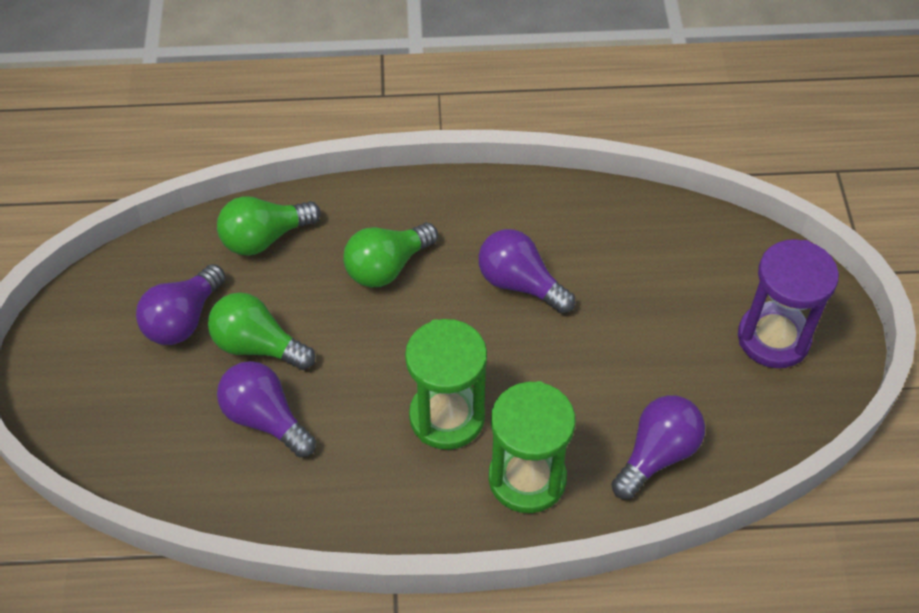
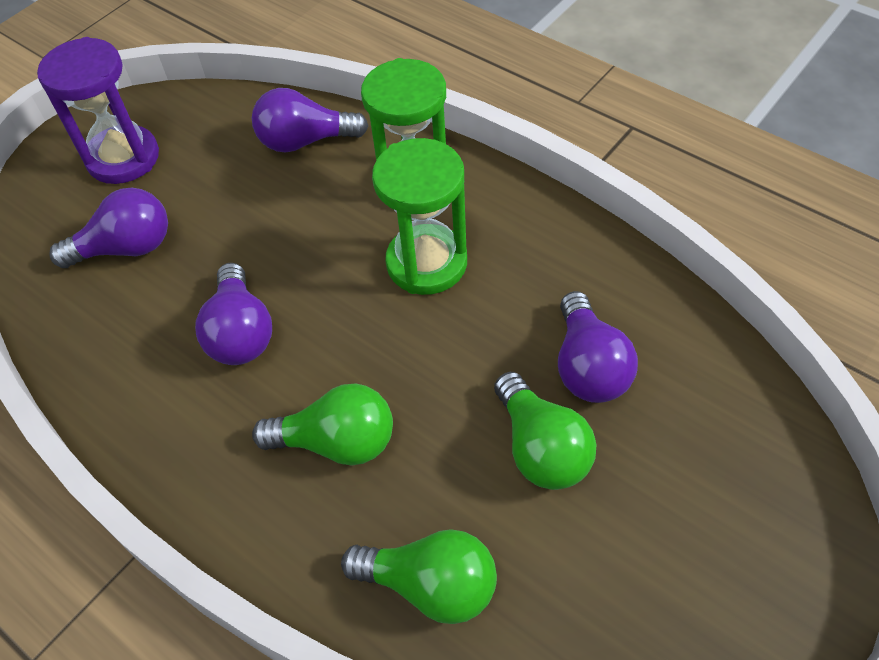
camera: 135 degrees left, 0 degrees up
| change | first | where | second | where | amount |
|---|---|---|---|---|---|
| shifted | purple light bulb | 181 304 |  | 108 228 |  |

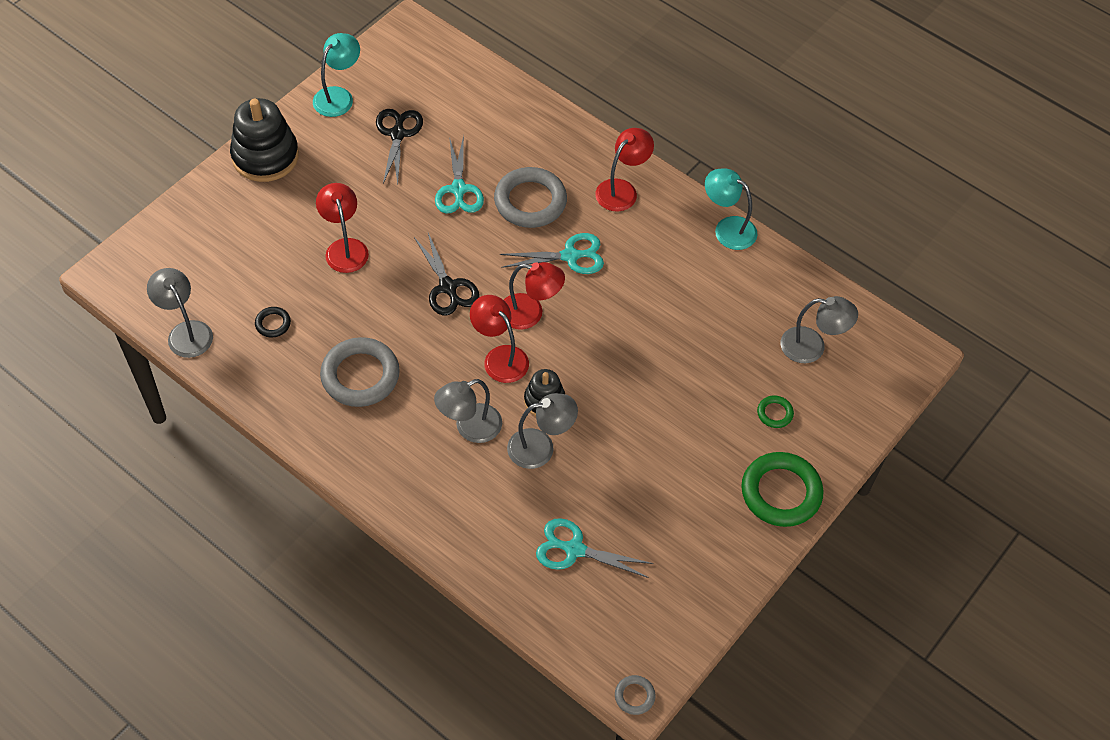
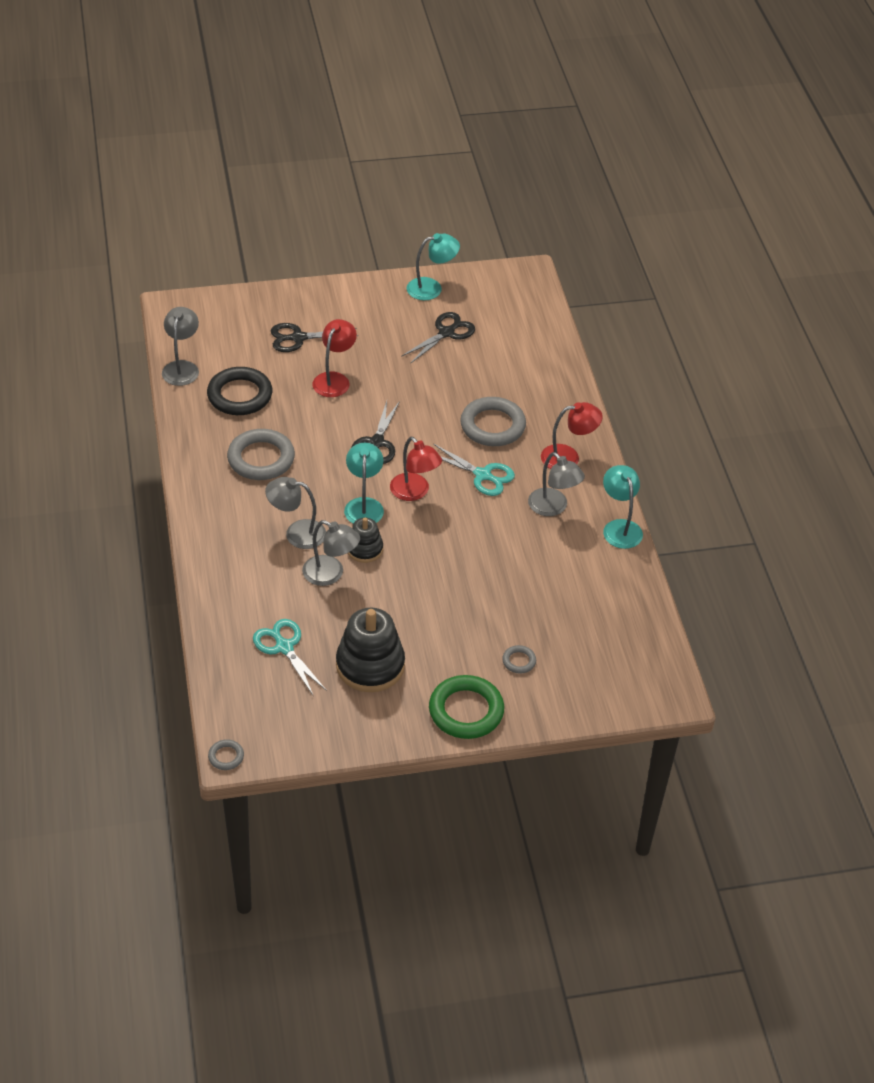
camera: 40 degrees right, 10 degrees down
| change | first | where | second | where | amount |
|---|---|---|---|---|---|
| shifted | black stacking toy | 264 140 |  | 370 650 |  |
| scaled | black ring | 273 322 |  | 239 391 | x2.17 |
| gone | turquoise scissors | 459 174 |  |  |  |
| repainted | red lamp | 499 339 | turquoise lamp | 364 483 |  |
| repainted | green ring | 775 412 | grey ring | 519 659 |  |
| shifted | grey lamp | 819 329 |  | 556 484 |  |
| new |  |  | black scissors | 314 337 |  |

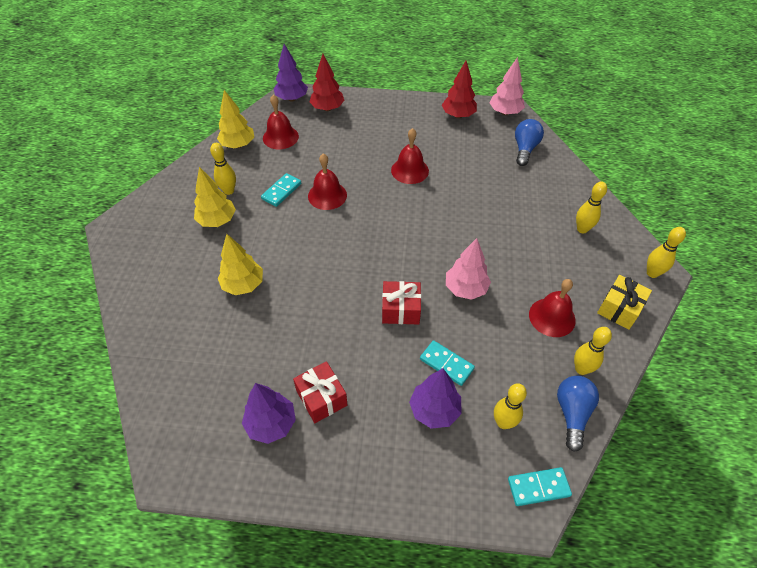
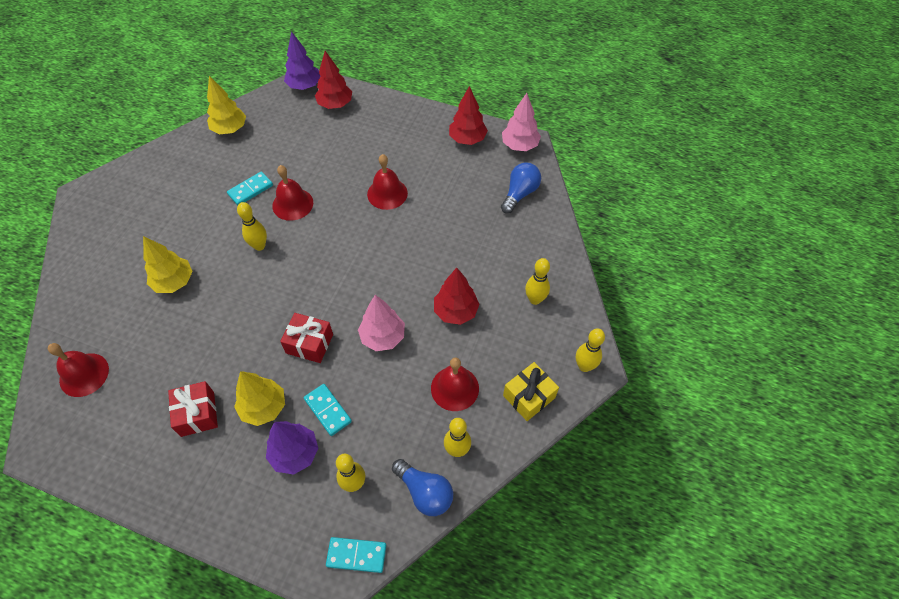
camera: 15 degrees right, 5 degrees up
| change | first | where | second | where | amount |
|---|---|---|---|---|---|
| shifted | yellow tree | 215 197 |  | 259 398 |  |
| shifted | yellow bowling pin | 223 169 |  | 252 226 |  |
| gone | purple tree | 269 413 |  |  |  |
| shifted | red bell | 281 122 |  | 78 370 |  |
| rotated | blue light bulb | 578 414 |  | 422 487 | 105 degrees clockwise |
| new |  |  | red tree | 457 296 |  |

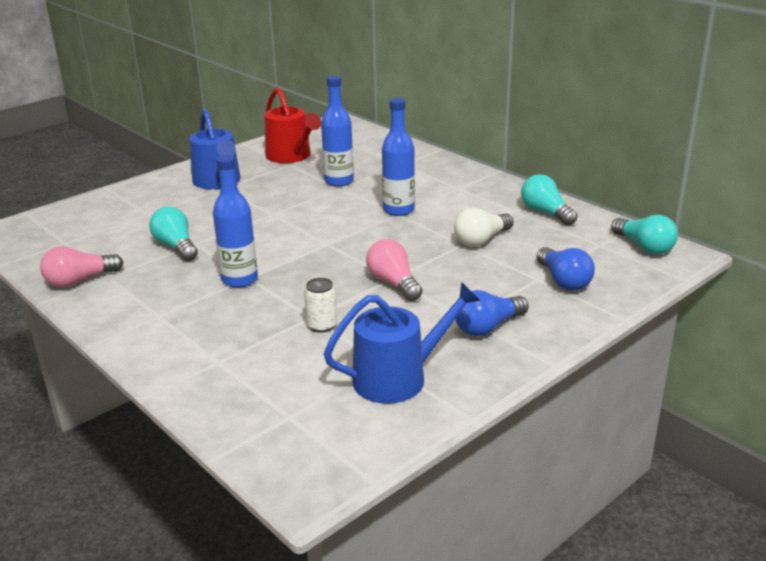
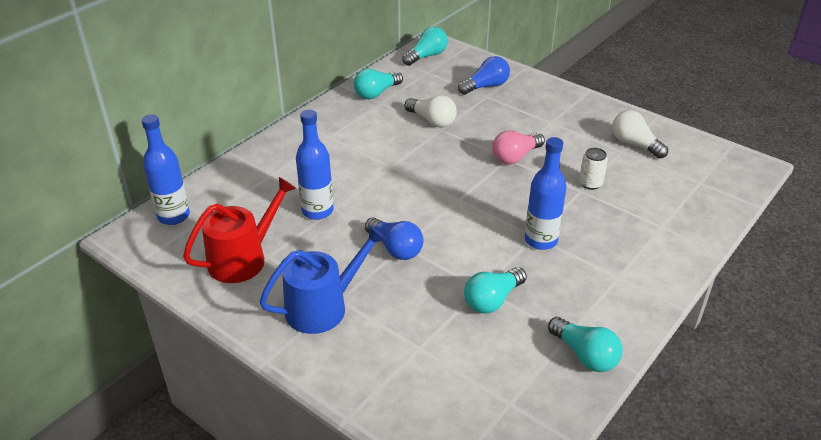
camera: 100 degrees left, 10 degrees up
| change | first | where | second | where | amount |
|---|---|---|---|---|---|
| repainted | pink light bulb | 81 267 | turquoise light bulb | 585 344 |  |
| swapped | blue watering can | 402 343 | white light bulb | 640 134 |  |
| shifted | blue bottle | 398 157 |  | 166 170 |  |
| shifted | blue light bulb | 491 313 |  | 394 239 |  |

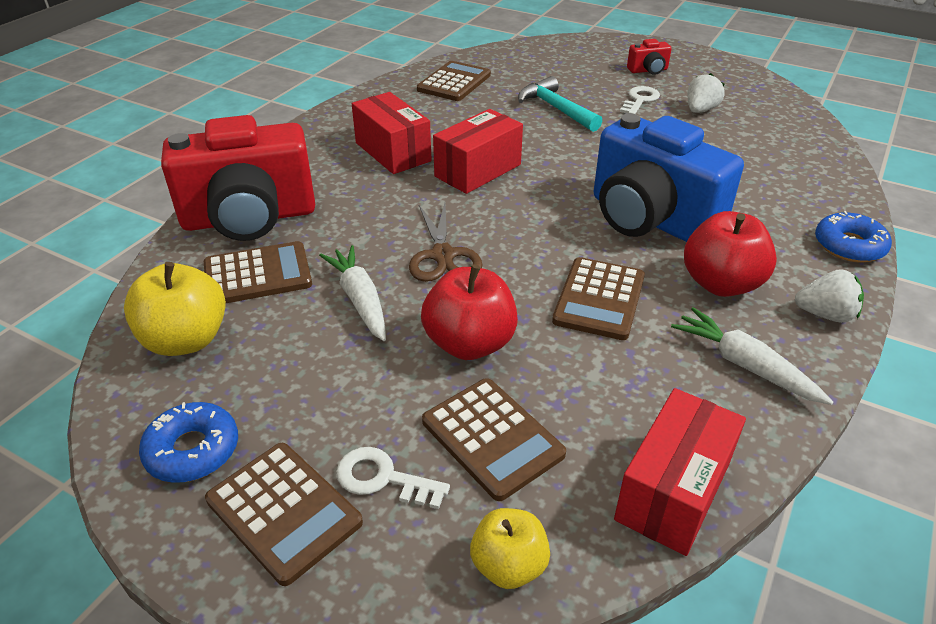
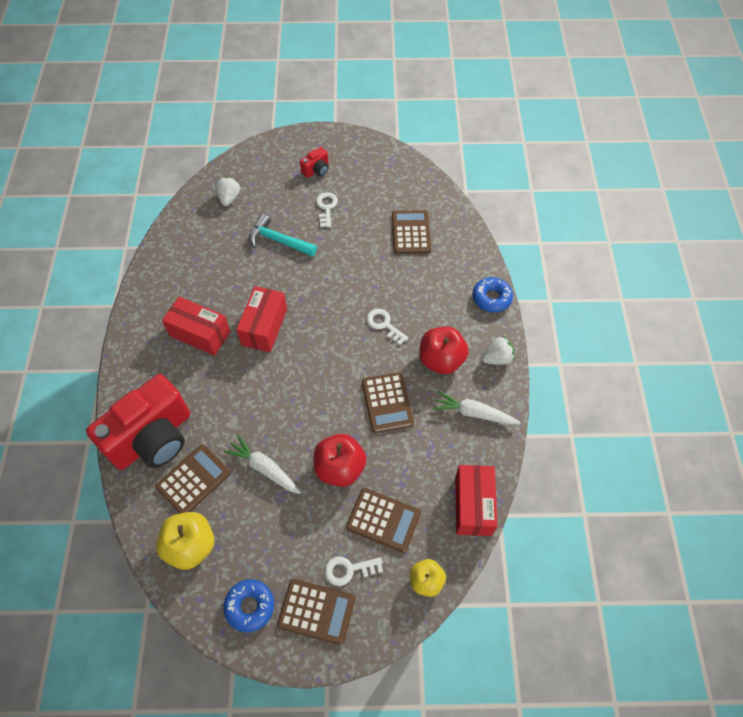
camera: 30 degrees left, 20 degrees up
| change | first | where | second | where | amount |
|---|---|---|---|---|---|
| gone | brown scissors | 445 242 |  |  |  |
| shifted | brown calculator | 454 81 |  | 411 232 |  |
| swapped | blue camera | 669 177 | white key | 387 327 |  |
| shifted | white strawberry | 706 93 |  | 227 191 |  |

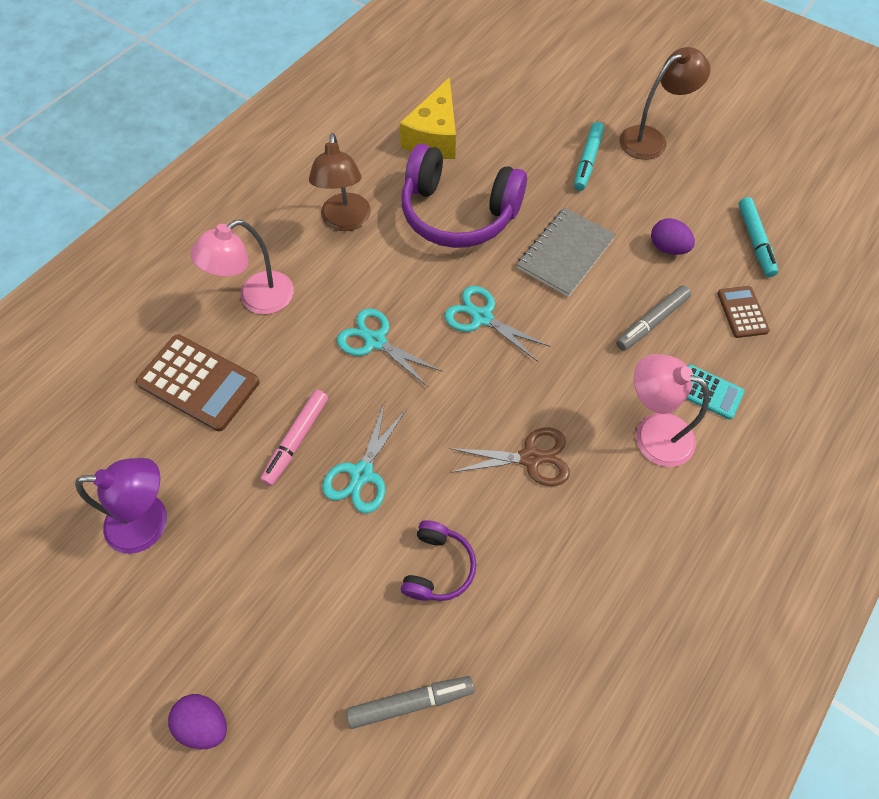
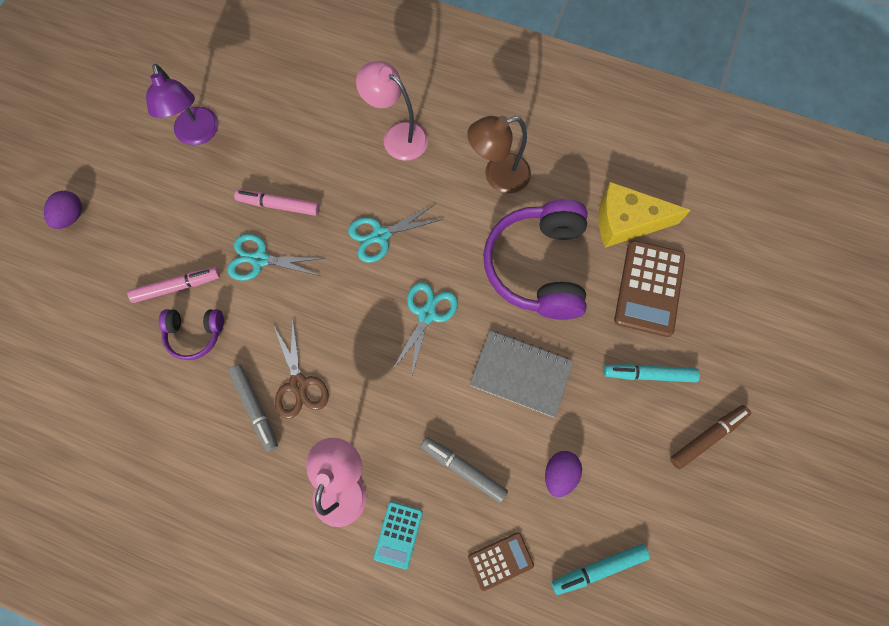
camera: 75 degrees right, 10 degrees up
| change | first | where | second | where | amount |
|---|---|---|---|---|---|
| shifted | brown calculator | 198 382 |  | 649 288 |  |
| rotated | turquoise scissors | 389 347 |  | 395 233 | 135 degrees counterclockwise |
| shifted | grey marker | 410 702 |  | 253 408 |  |
| swapped | brown lamp | 665 103 | brown marker | 710 437 |  |
| new |  |  | pink marker | 173 285 |  |

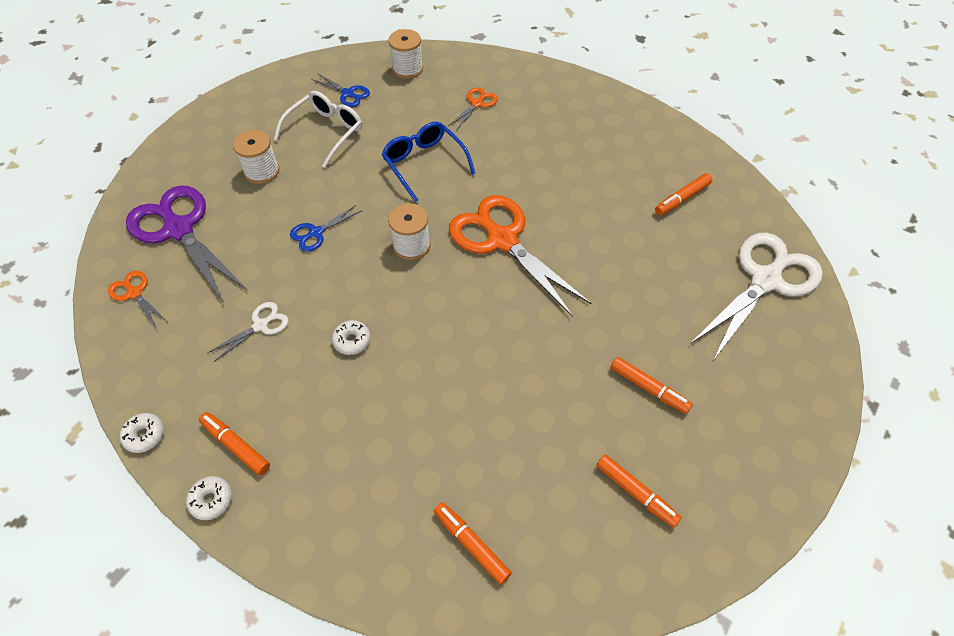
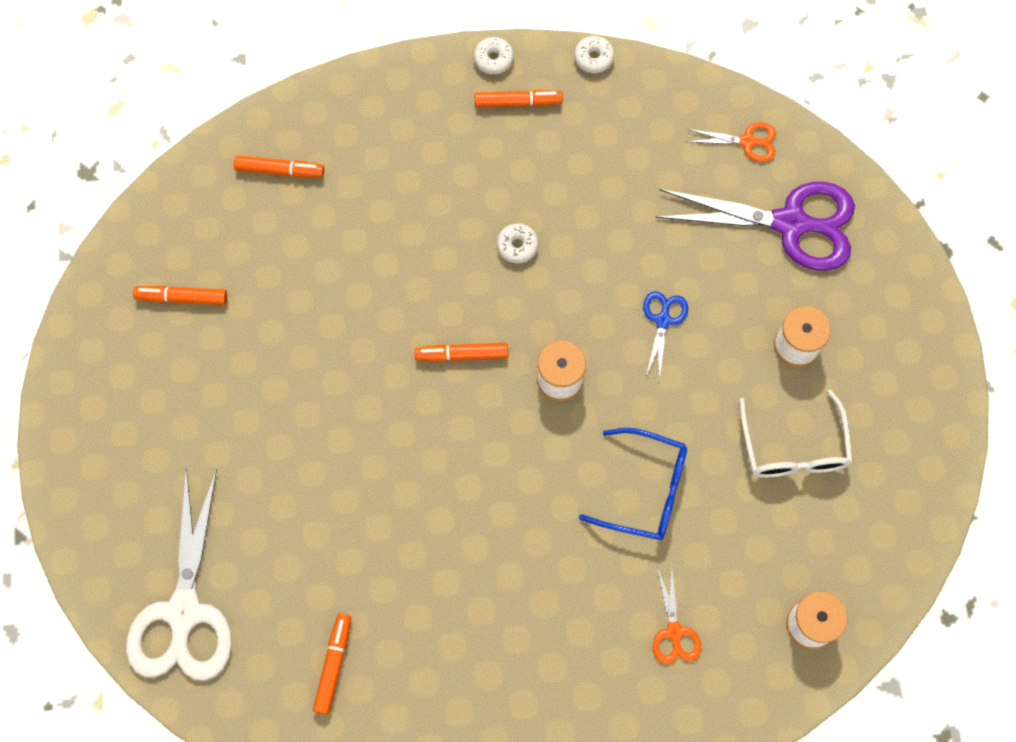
camera: 140 degrees right, 15 degrees up
| change | first | where | second | where | amount |
|---|---|---|---|---|---|
| gone | white scissors | 248 332 |  |  |  |
| gone | blue scissors | 340 90 |  |  |  |
| gone | orange scissors | 520 256 |  |  |  |
| shifted | orange marker | 651 385 |  | 461 352 |  |

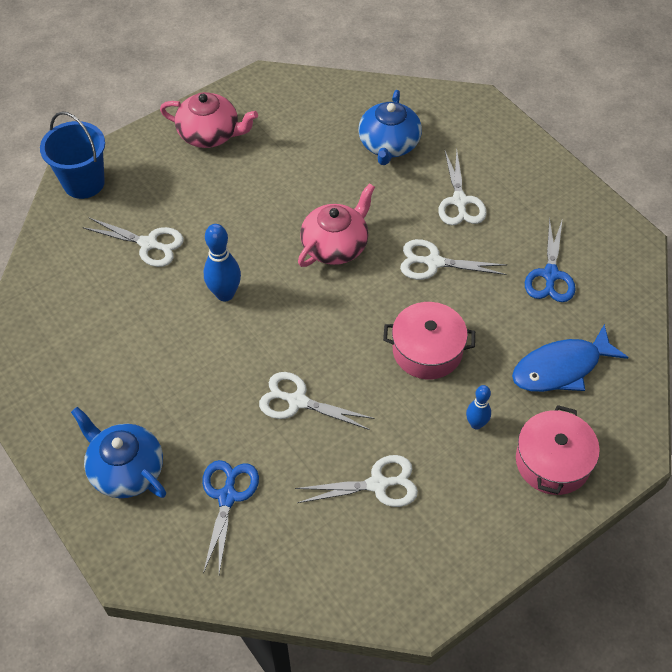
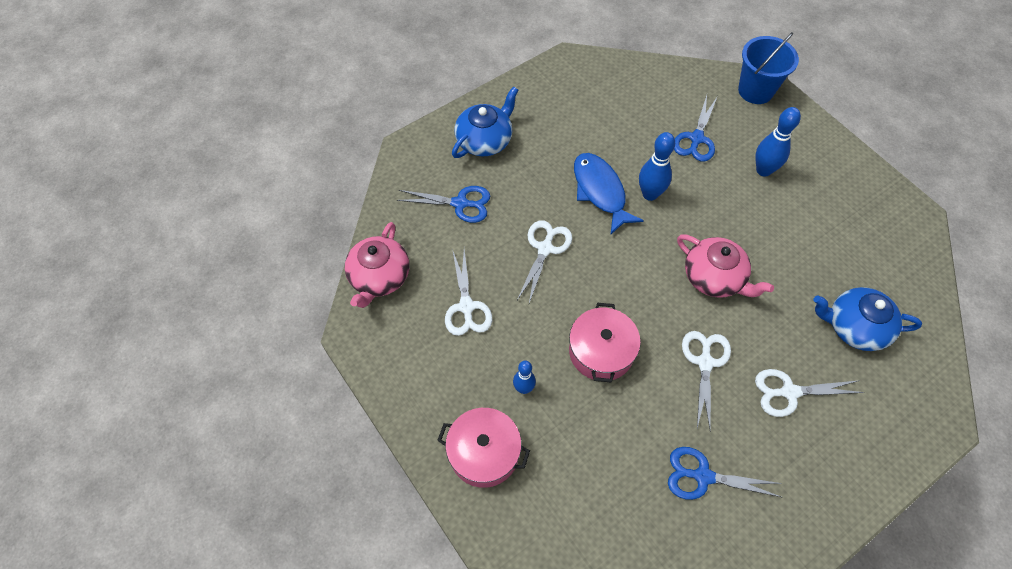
camera: 90 degrees right, 5 degrees up
| change | first | where | second | where | amount |
|---|---|---|---|---|---|
| repainted | white scissors | 133 242 | blue scissors | 695 128 |  |
| shifted | pink teapot | 209 120 |  | 377 265 |  |
| shifted | blue fish | 570 358 |  | 609 194 |  |
| new |  |  | blue bowling pin | 778 142 |  |

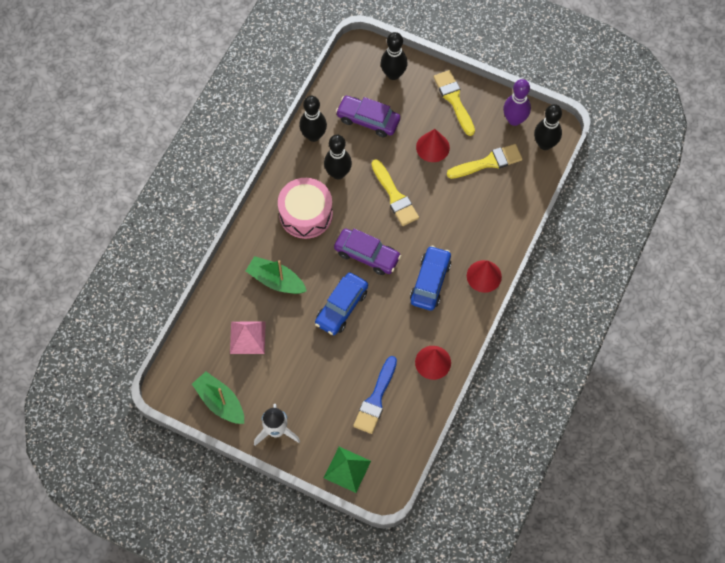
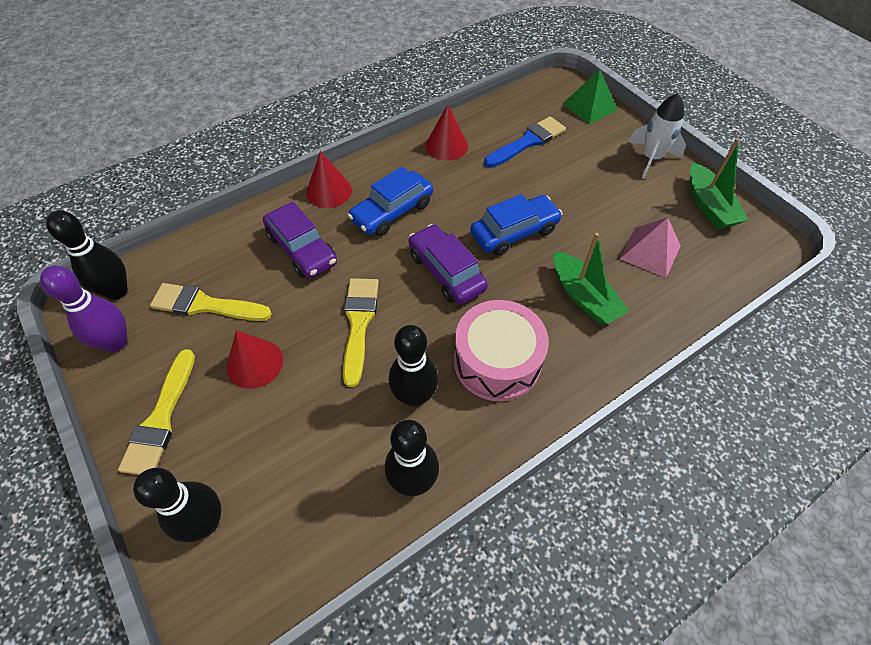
camera: 150 degrees left, 10 degrees down
| change | first | where | second | where | amount |
|---|---|---|---|---|---|
| shifted | purple car | 368 116 |  | 300 240 |  |

